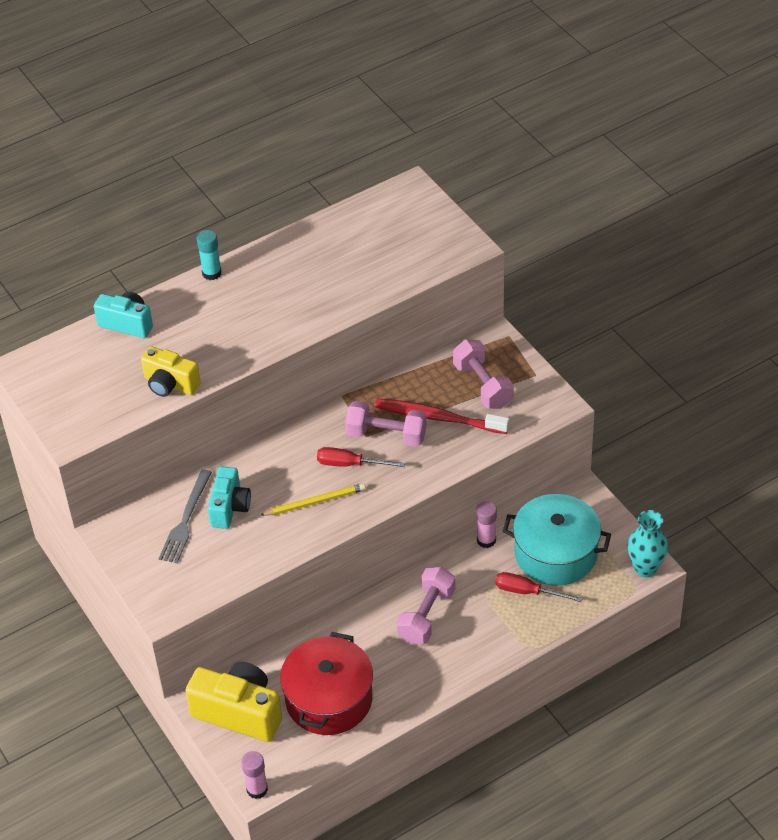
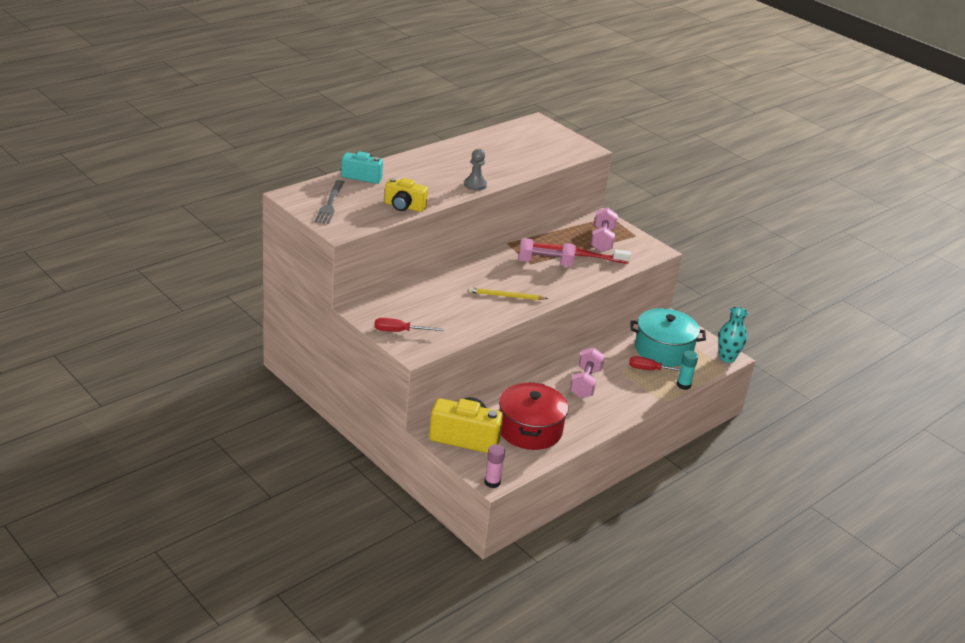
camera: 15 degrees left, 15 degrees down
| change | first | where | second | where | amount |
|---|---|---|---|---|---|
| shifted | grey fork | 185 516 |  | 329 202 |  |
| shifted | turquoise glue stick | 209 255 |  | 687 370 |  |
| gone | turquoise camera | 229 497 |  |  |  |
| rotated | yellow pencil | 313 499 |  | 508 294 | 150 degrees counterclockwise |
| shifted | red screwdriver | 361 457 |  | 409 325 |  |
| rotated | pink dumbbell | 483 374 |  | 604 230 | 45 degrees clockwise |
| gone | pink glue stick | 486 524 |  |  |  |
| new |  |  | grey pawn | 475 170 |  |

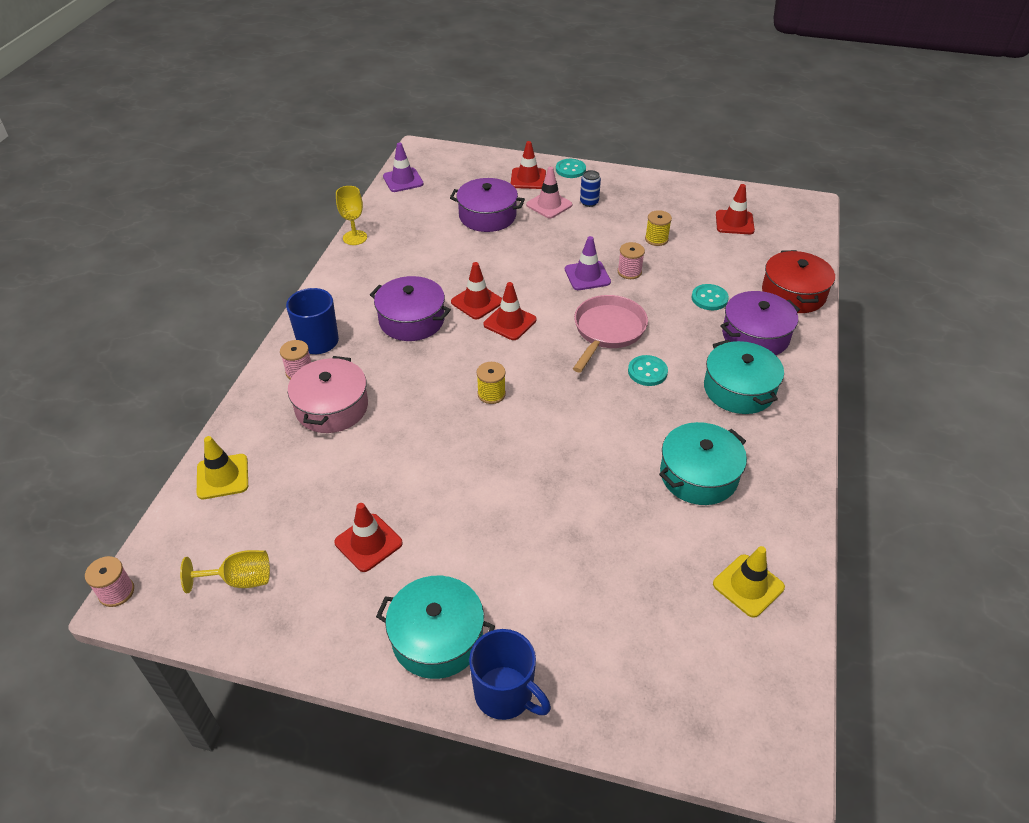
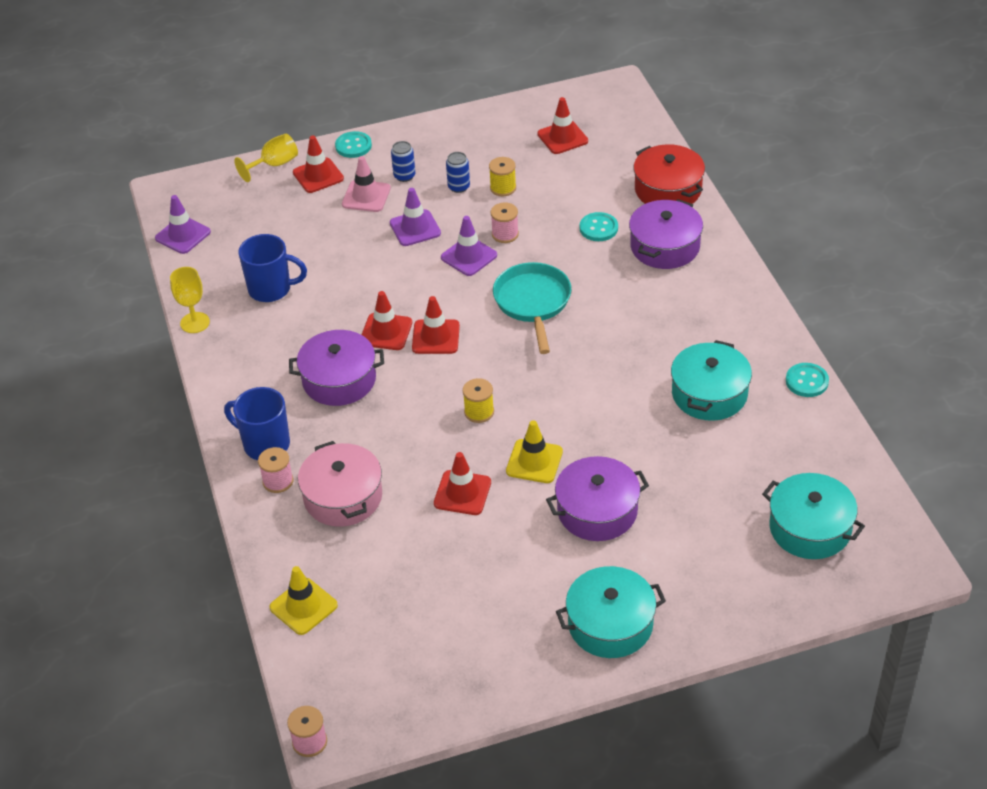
camera: 30 degrees left, 0 degrees up
| change | first | where | second | where | amount |
|---|---|---|---|---|---|
| shifted | yellow goblet | 225 571 |  | 266 157 |  |
| shifted | red traffic cone | 368 537 |  | 462 483 |  |
| shifted | purple pot | 487 205 |  | 597 498 |  |
| shifted | blue mug | 510 674 |  | 272 268 |  |
| repainted | pink pan | 610 334 | turquoise pan | 532 308 |  |
| shifted | turquoise button | 648 370 |  | 807 380 |  |
| shifted | turquoise pot | 744 377 |  | 813 516 |  |
| shifted | yellow traffic cone | 749 582 |  | 534 451 |  |
| new |  |  | purple traffic cone | 415 217 |  |
| new |  |  | blue can | 458 172 |  |

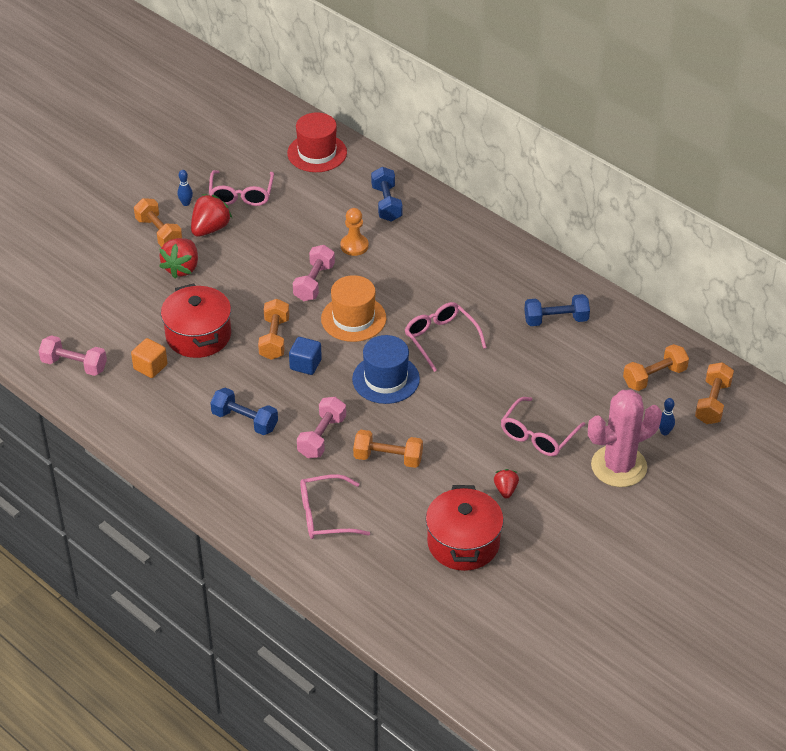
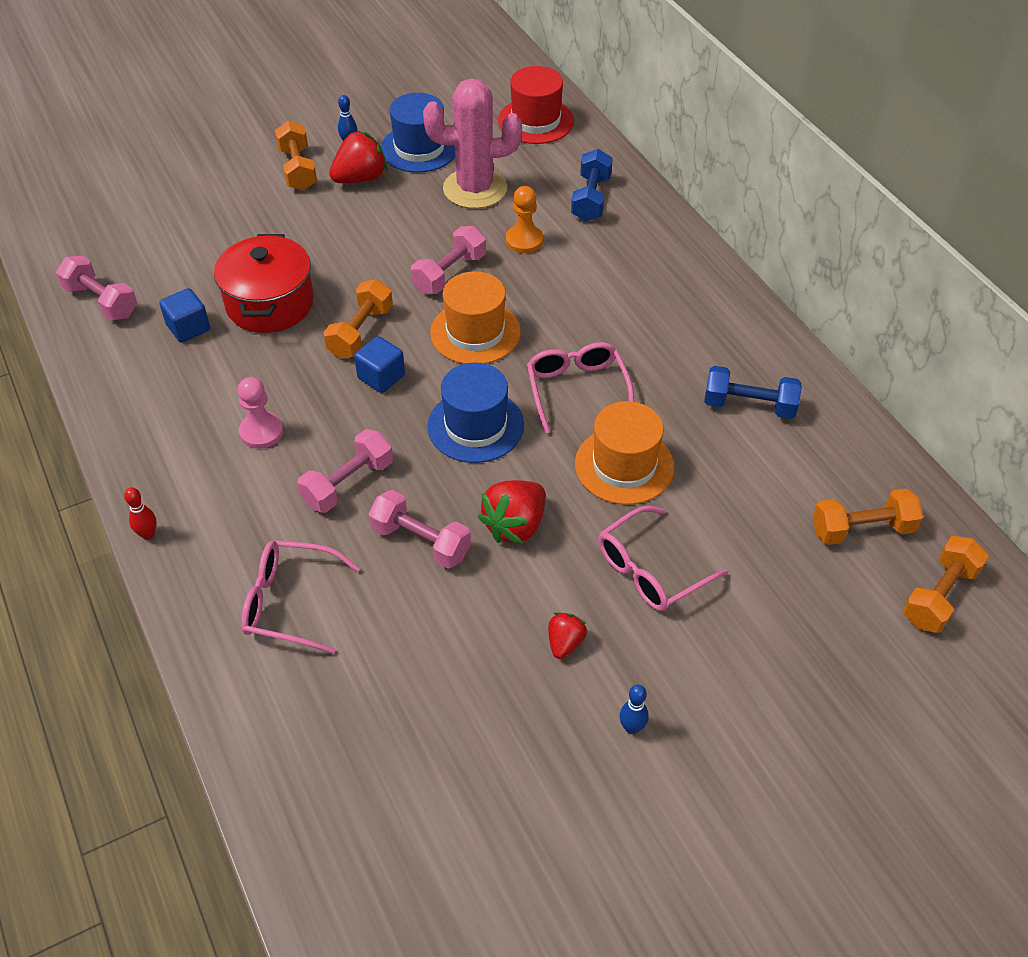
camera: 20 degrees right, 5 degrees up
| change | first | where | second | where | amount |
|---|---|---|---|---|---|
| repainted | orange cube | 149 358 | blue cube | 184 315 |  |
| shifted | red strawberry | 178 258 |  | 511 512 |  |
| swapped | pink glasses | 241 188 | blue hat | 418 133 |  |
| swapped | blue dumbbell | 244 411 | pink pawn | 260 413 |  |
| repainted | orange dumbbell | 388 449 | pink dumbbell | 419 529 |  |
| gone | red pot | 465 528 |  |  |  |
| shifted | pink cactus | 625 438 |  | 472 143 |  |
| shifted | blue bowling pin | 667 416 |  | 634 709 |  |
| new |  |  | red bowling pin | 140 513 |  |
| new |  |  | orange hat | 624 453 |  |

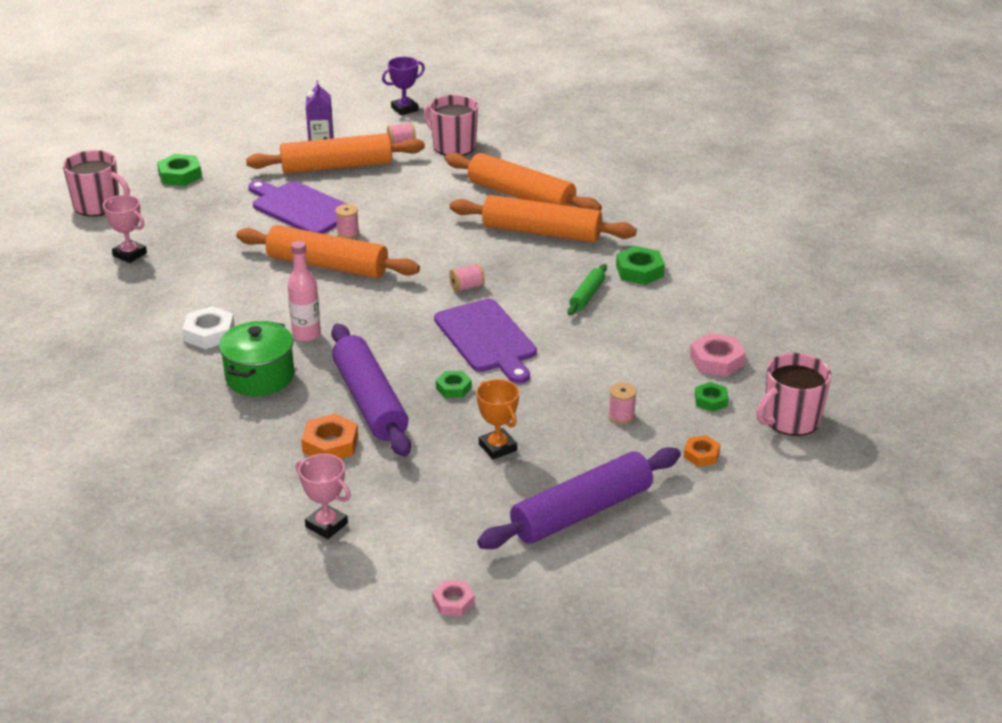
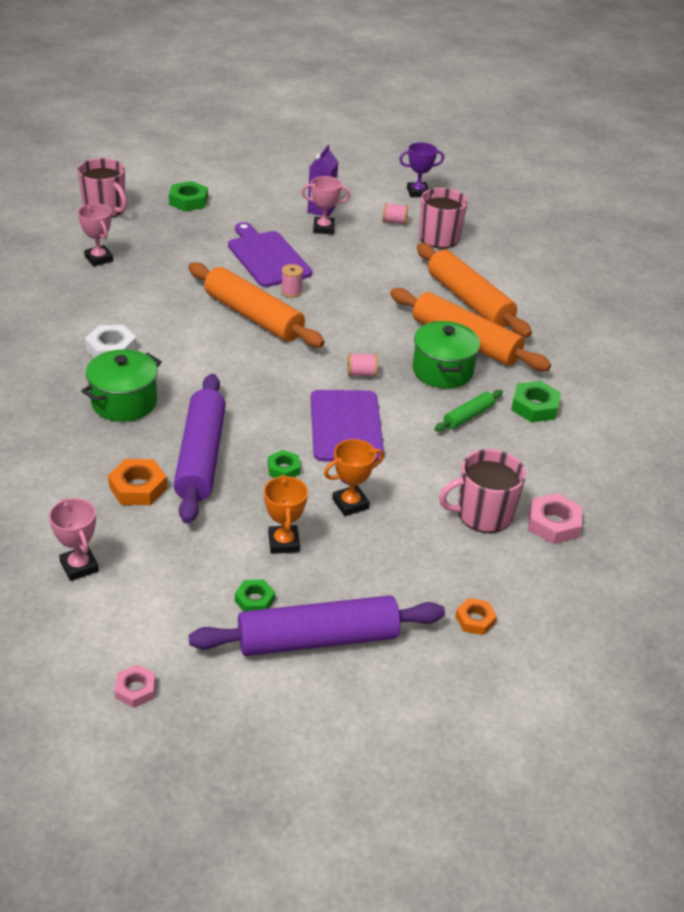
camera: 20 degrees right, 5 degrees up
| change | first | where | second | where | amount |
|---|---|---|---|---|---|
| swapped | orange rolling pin | 335 153 | pink trophy | 325 205 |  |
| gone | pink bottle | 304 291 |  |  |  |
| gone | pink spool | 623 403 |  |  |  |
| shifted | green nut | 712 397 |  | 255 595 |  |
| shifted | pink mug | 794 394 |  | 482 491 |  |
| new |  |  | orange trophy | 354 477 |  |
| new |  |  | green pot | 446 355 |  |

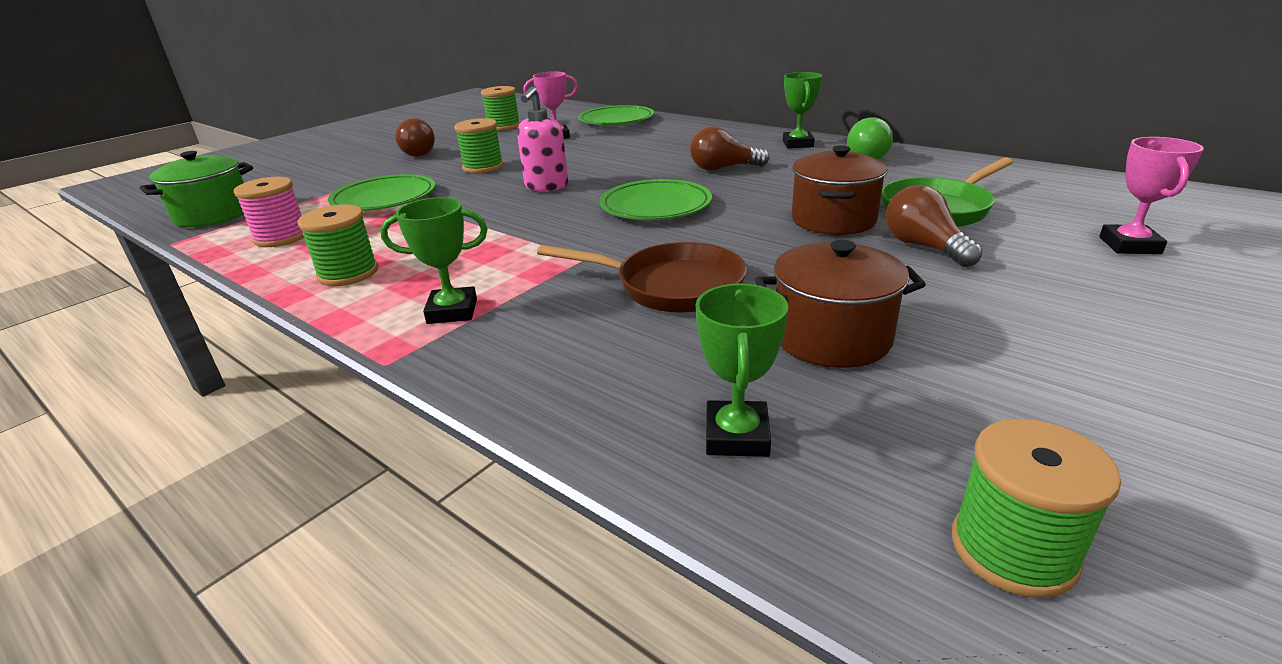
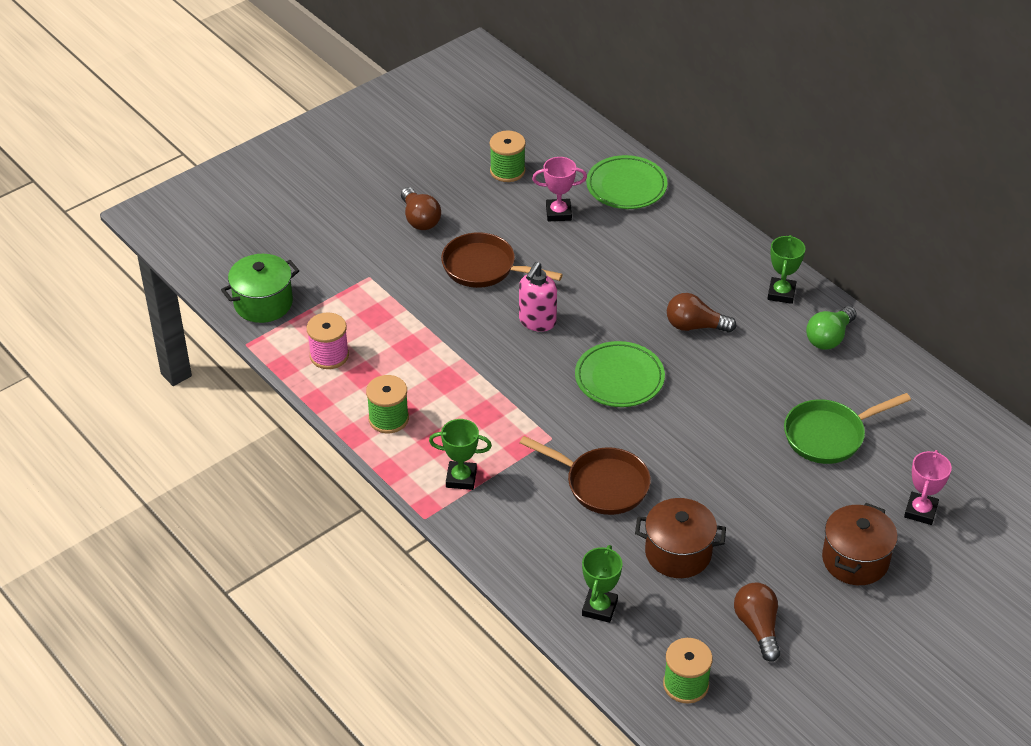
camera: 10 degrees right, 15 degrees up
| change | first | where | second | where | amount |
|---|---|---|---|---|---|
| gone | green plate | 382 192 |  |  |  |
| swapped | green spool | 478 145 | brown pan | 502 260 |  |
| shifted | brown pot | 840 190 |  | 860 544 |  |
| shifted | brown light bulb | 934 226 |  | 757 622 |  |

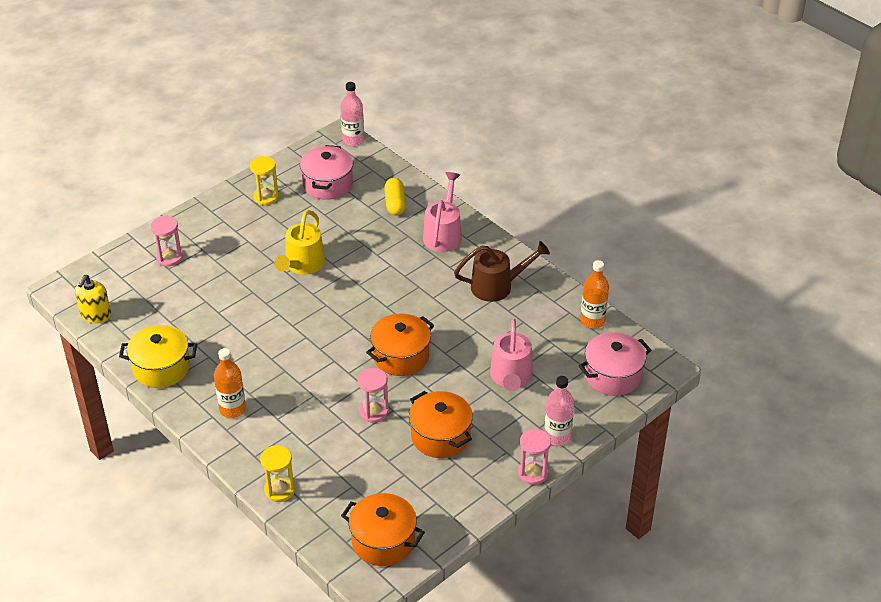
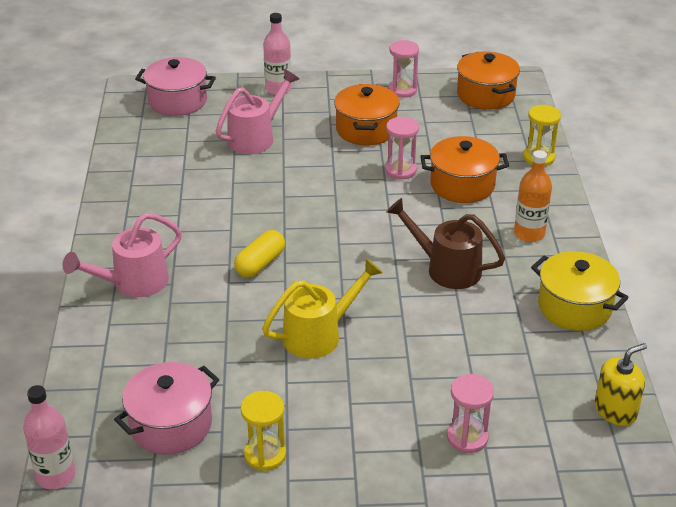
camera: 140 degrees left, 5 degrees down
| change | first | where | second | where | amount |
|---|---|---|---|---|---|
| shifted | orange pot | 400 345 |  | 464 169 |  |
| shifted | yellow capsule | 395 196 |  | 259 254 |  |
| shifted | brown watering can | 502 271 |  | 446 243 |  |
| shifted | pink hourglass | 534 456 |  | 403 69 |  |
| gone | orange bottle | 594 294 |  |  |  |

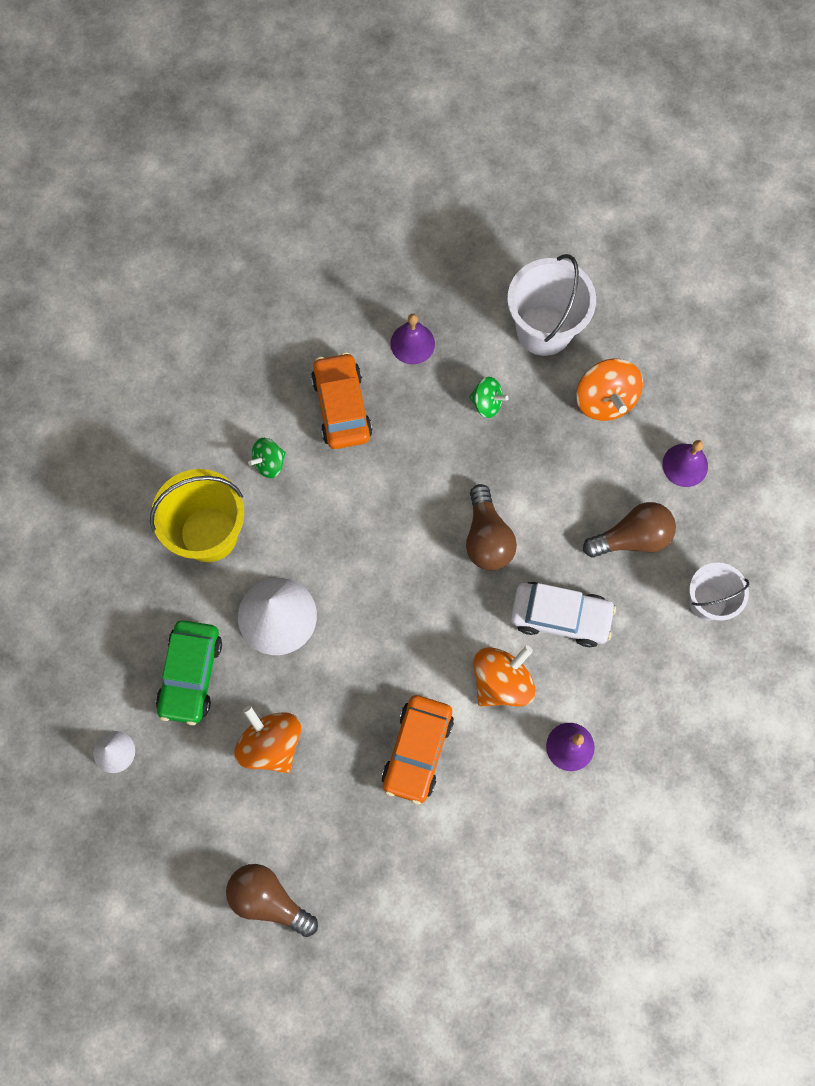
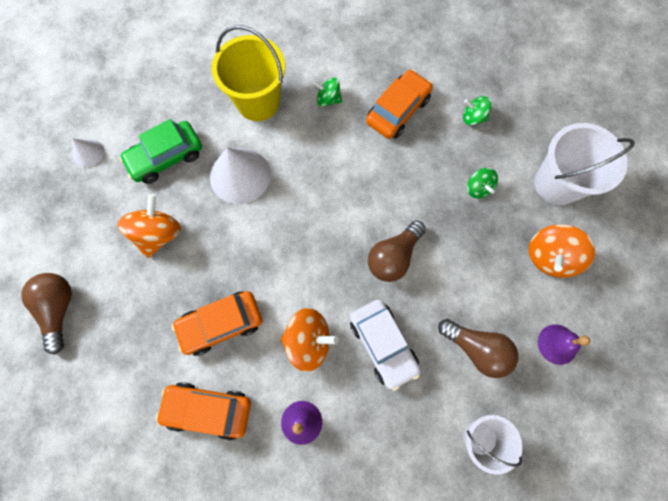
camera: 50 degrees right, 0 degrees up
| change | first | where | second | where | amount |
|---|---|---|---|---|---|
| swapped | purple bell | 412 339 | green spinning top | 477 110 |  |
| new |  |  | orange car | 203 411 |  |

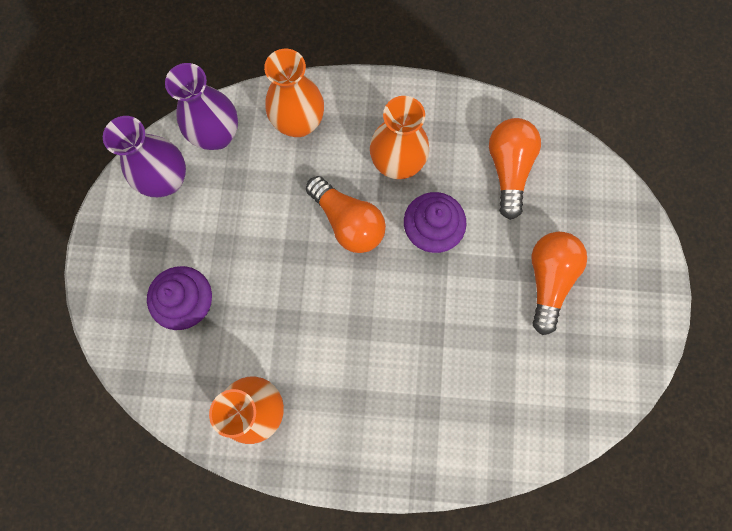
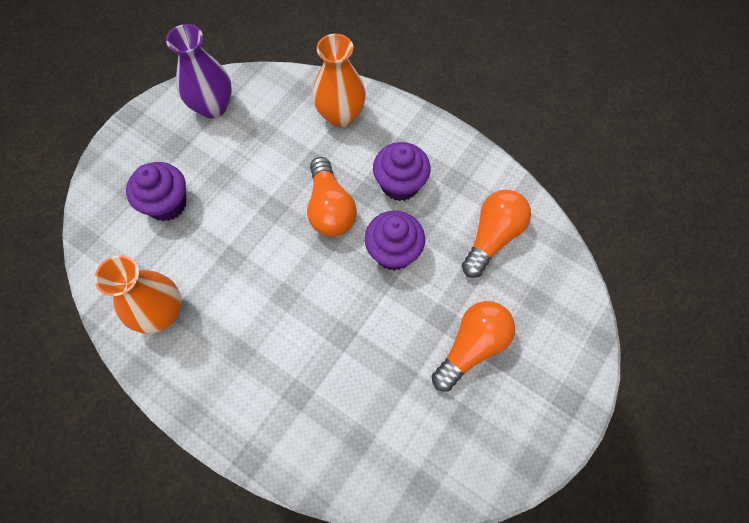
camera: 30 degrees right, 10 degrees down
| change | first | where | second | where | amount |
|---|---|---|---|---|---|
| gone | purple vase | 201 106 |  |  |  |
| swapped | orange vase | 399 137 | purple cupcake | 402 171 |  |

